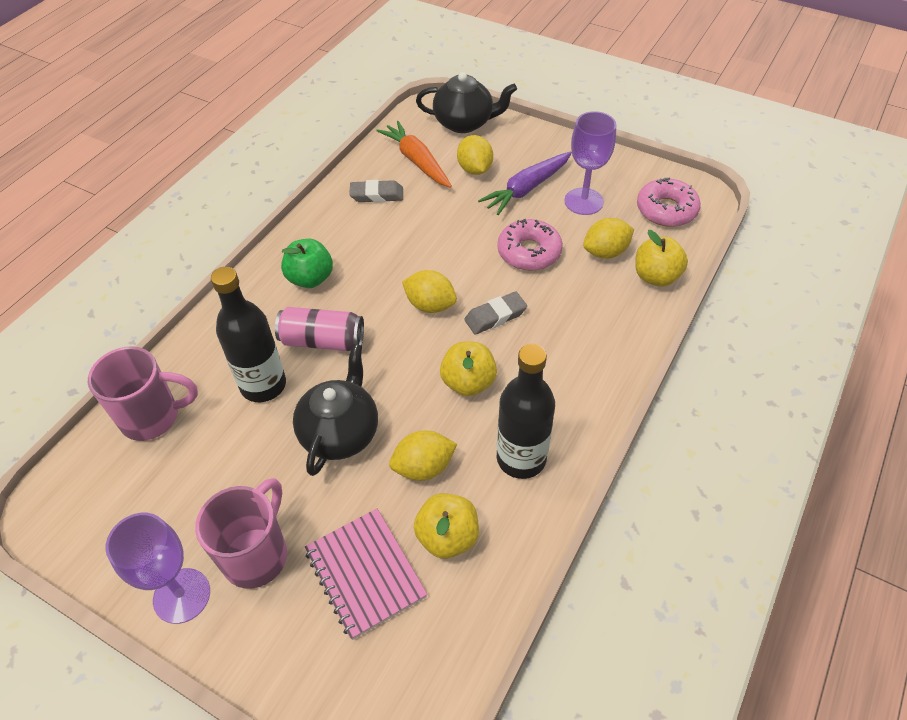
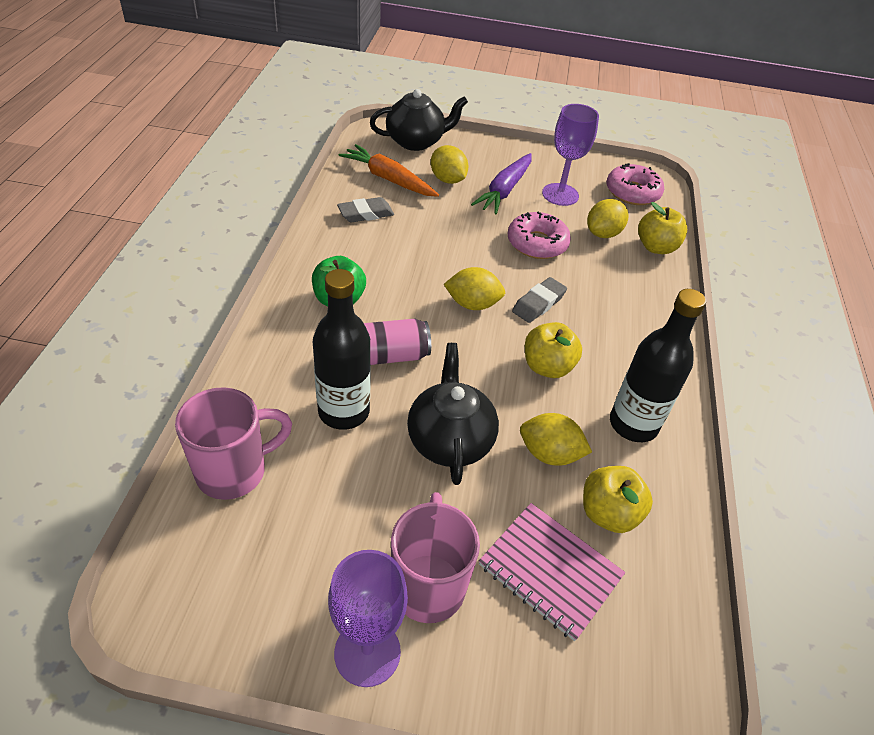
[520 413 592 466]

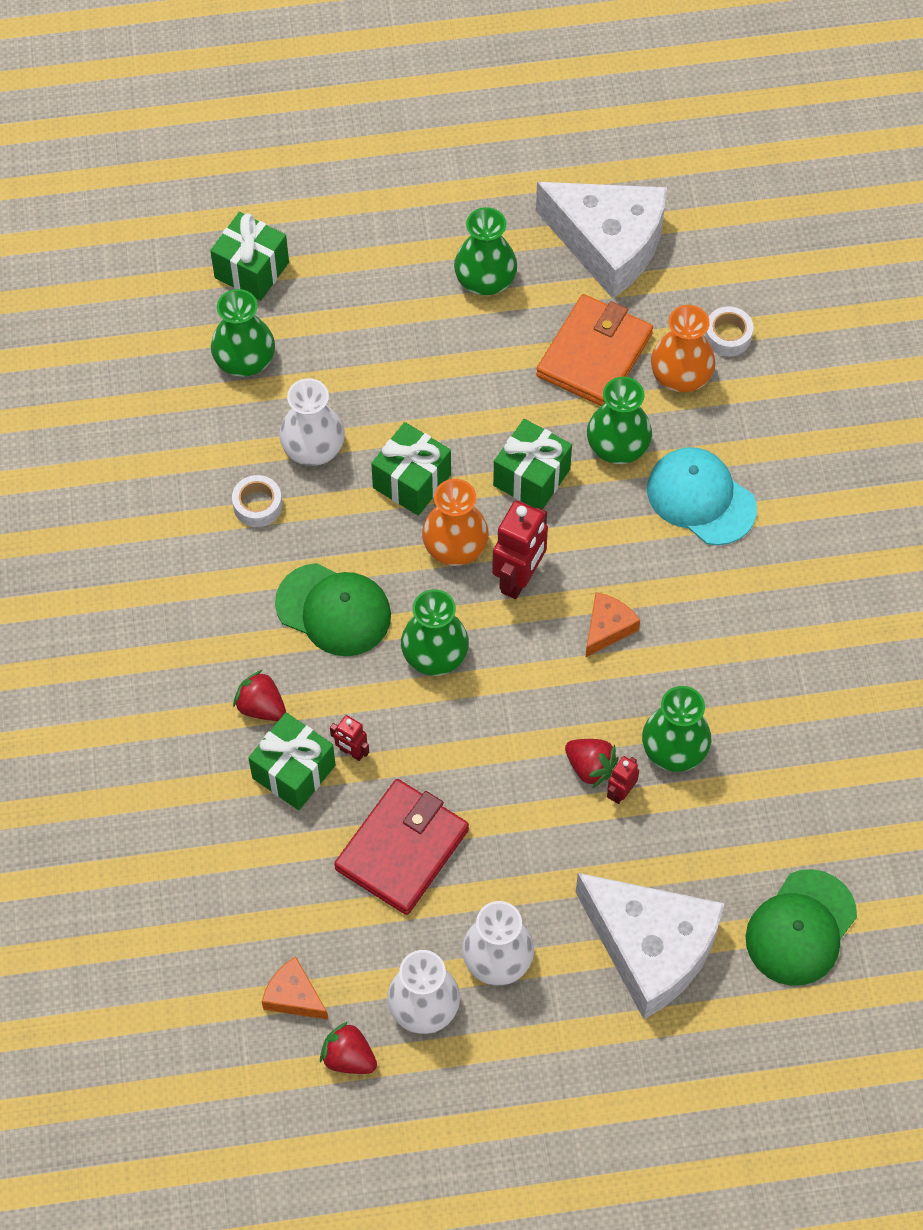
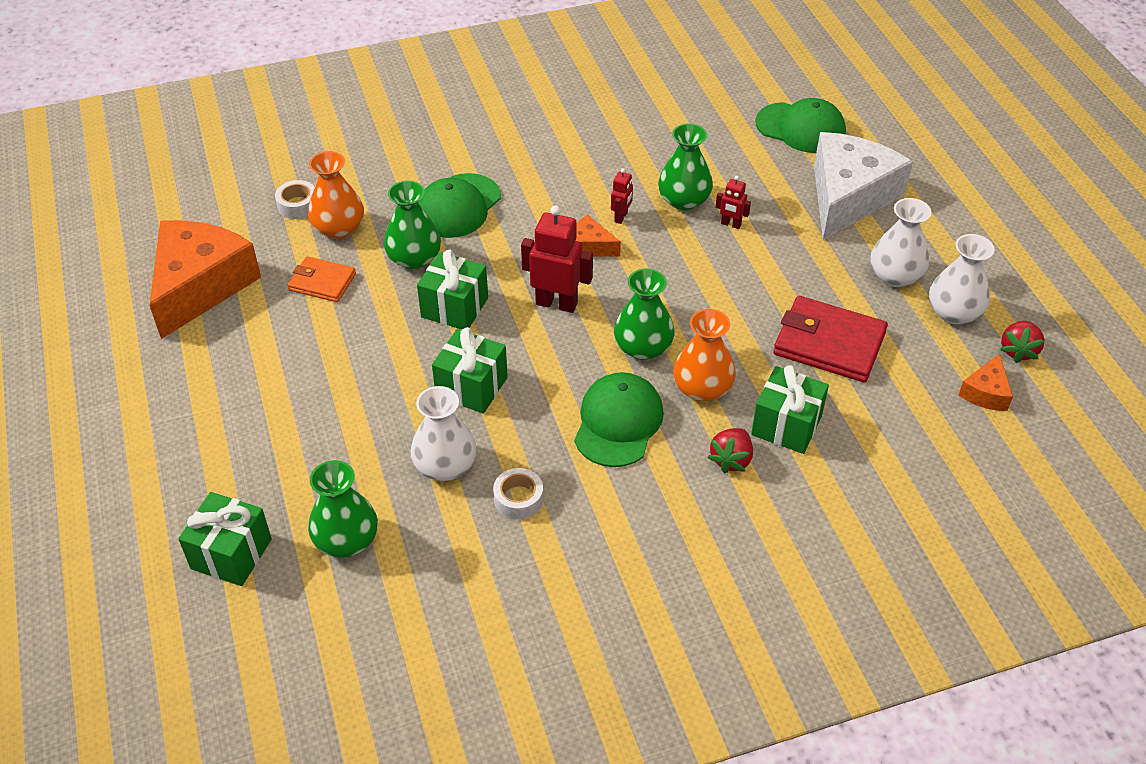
[611 168 633 224]
[673 309 736 401]
[454 207 517 295] (first image)
[149 220 261 339]
[288 256 356 302]
[565 739 619 788] (first image)
[418 173 501 238]

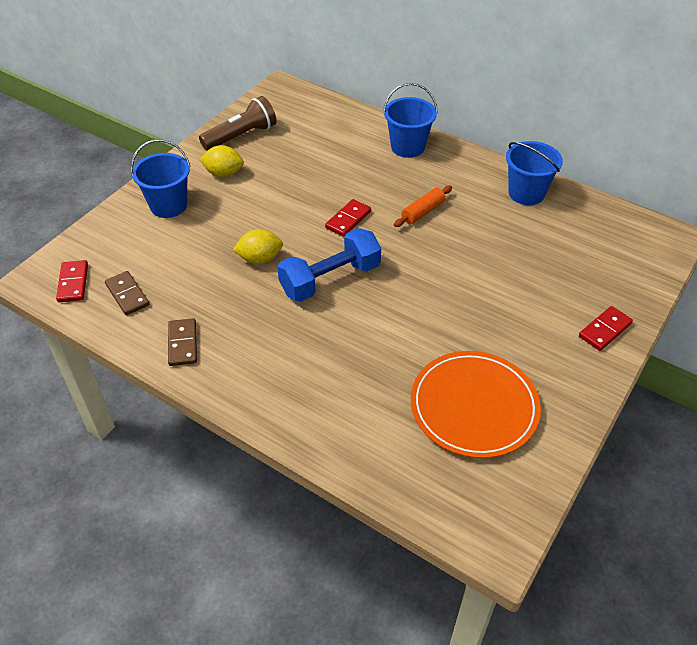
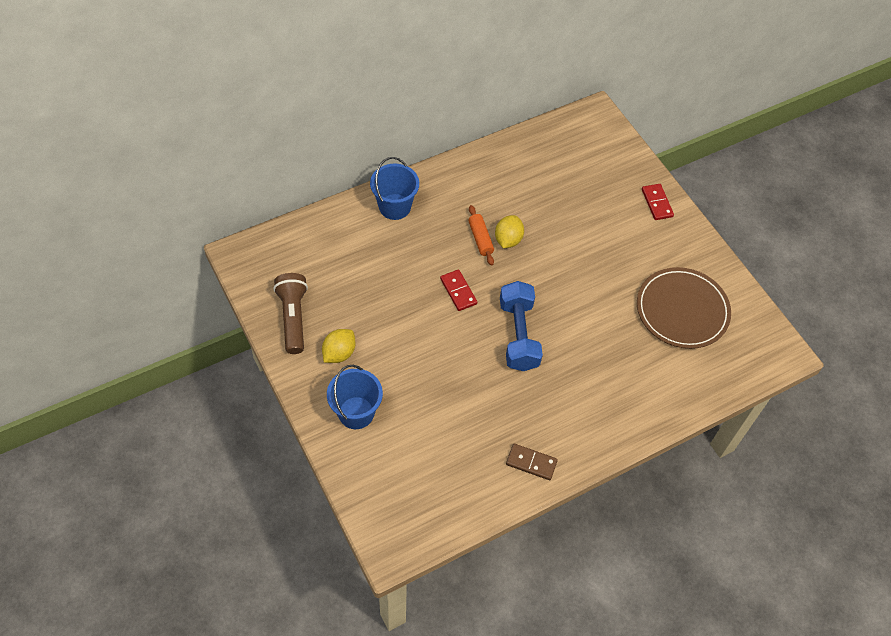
[56 260 88 302] (first image)
[105 271 149 315] (first image)
[495 215 524 248]
[637 267 731 349]
[506 141 563 205] (first image)

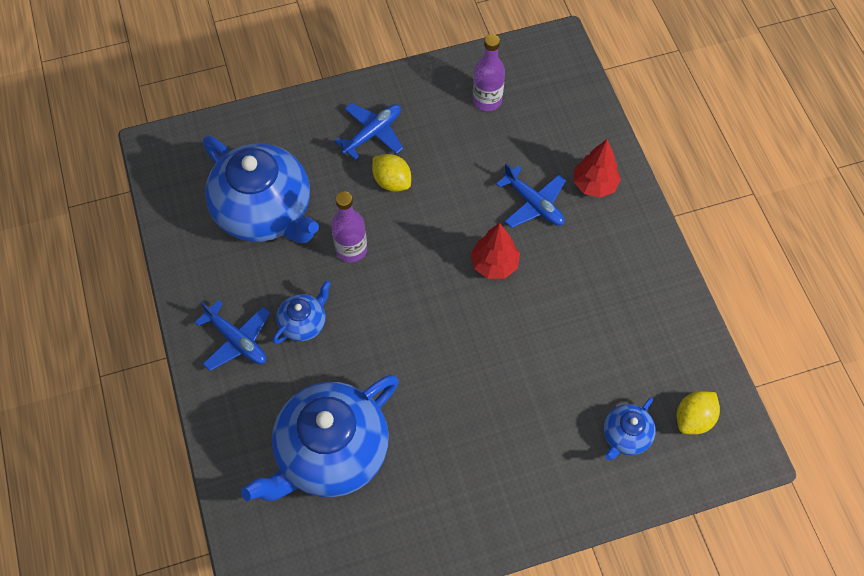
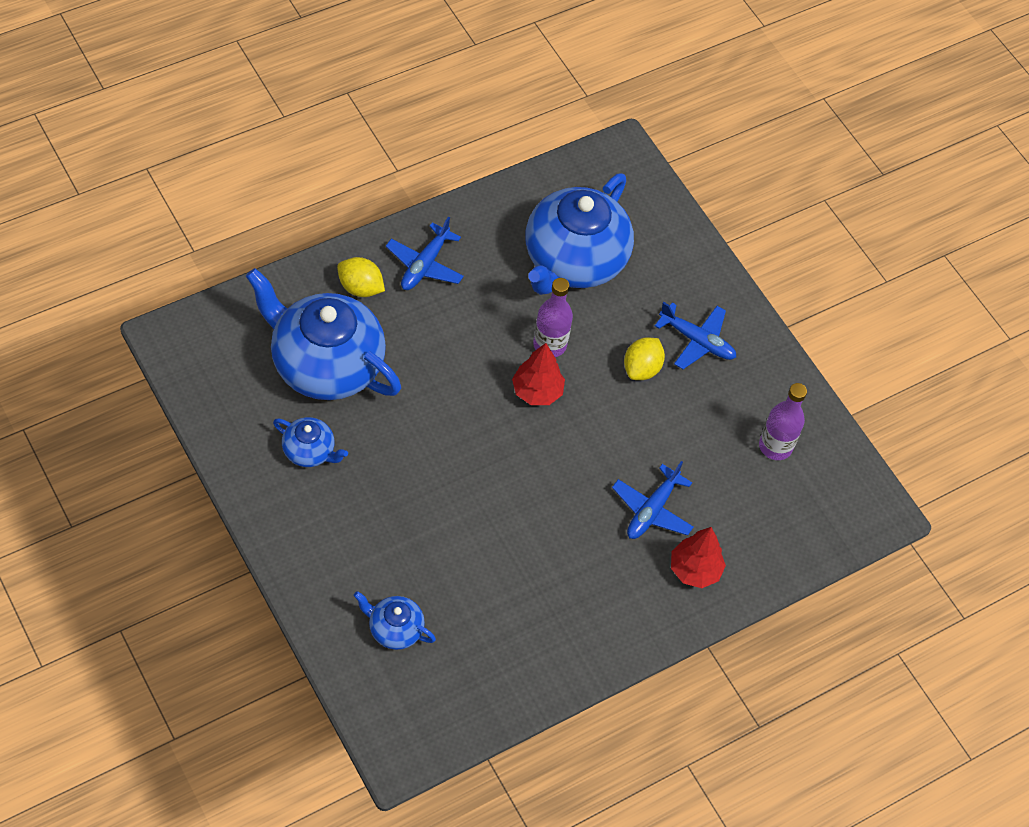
[273 417 348 467]
[512 343 565 405]
[337 257 385 297]

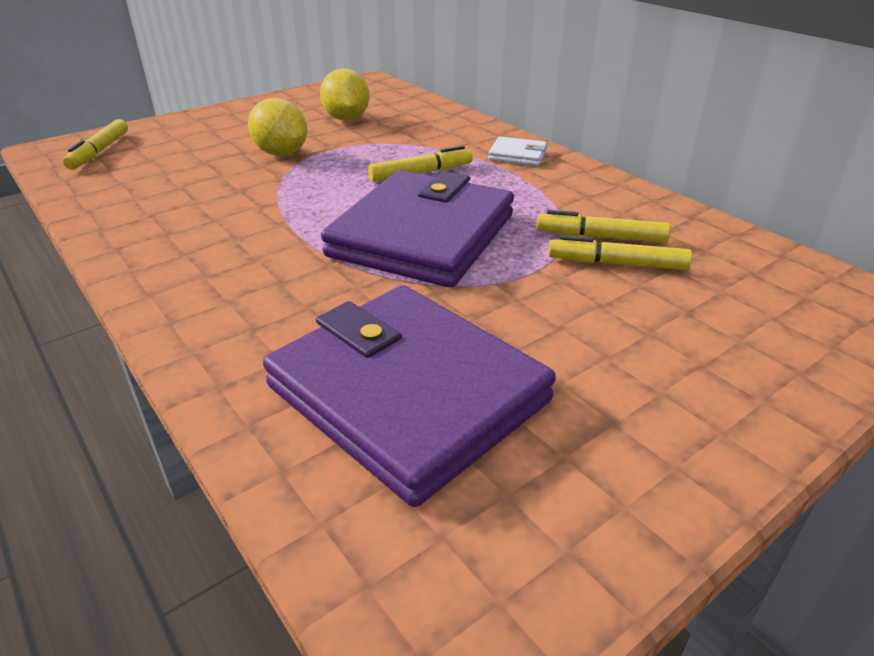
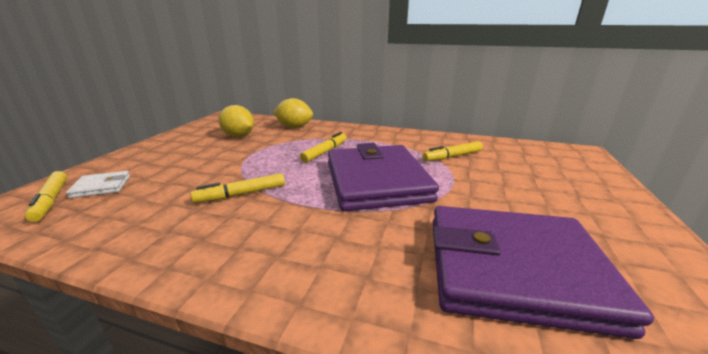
[273 98 313 128]
[66 171 130 198]
[191 173 285 203]

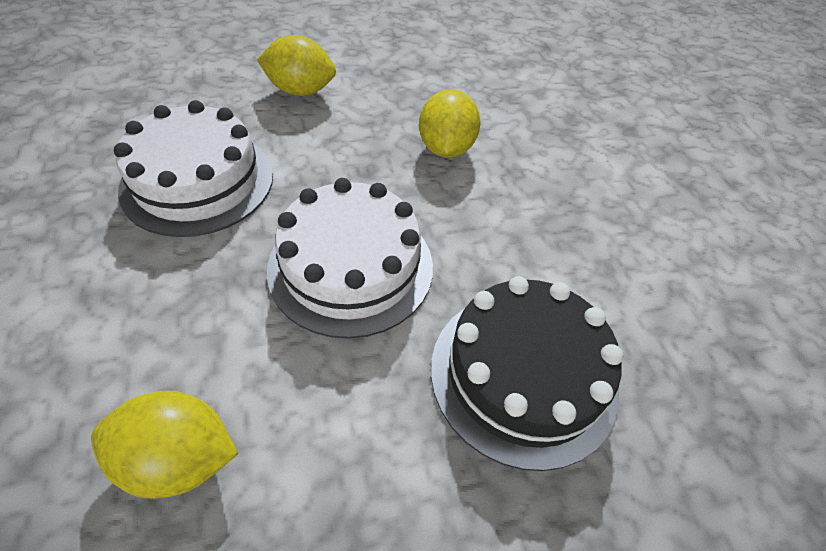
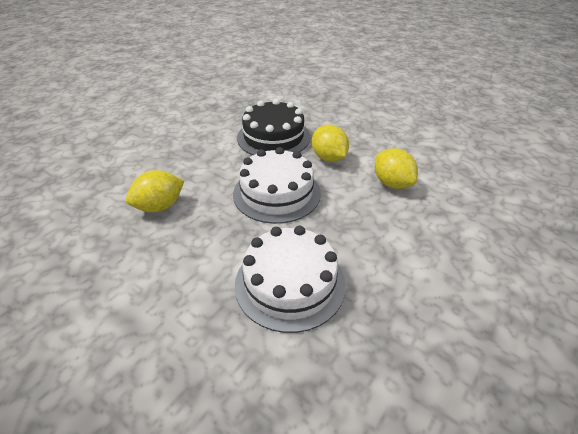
[312 124 349 162]

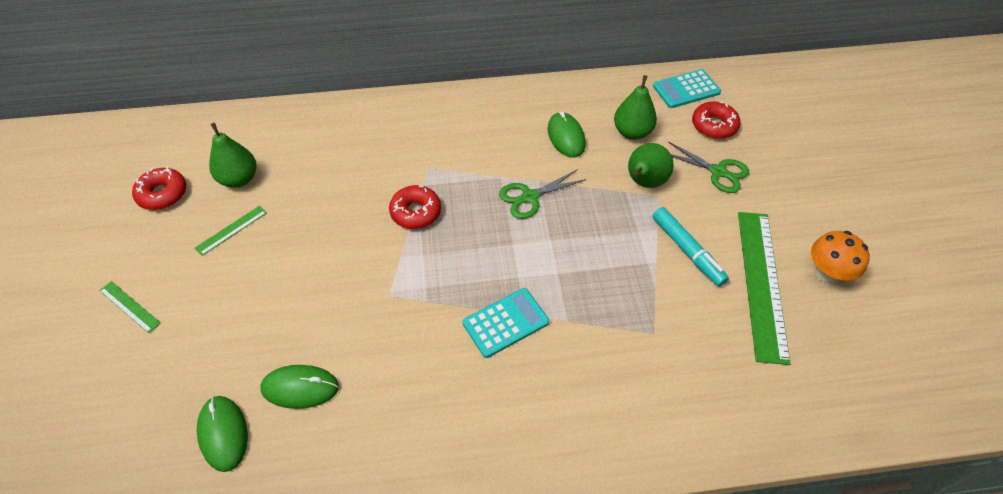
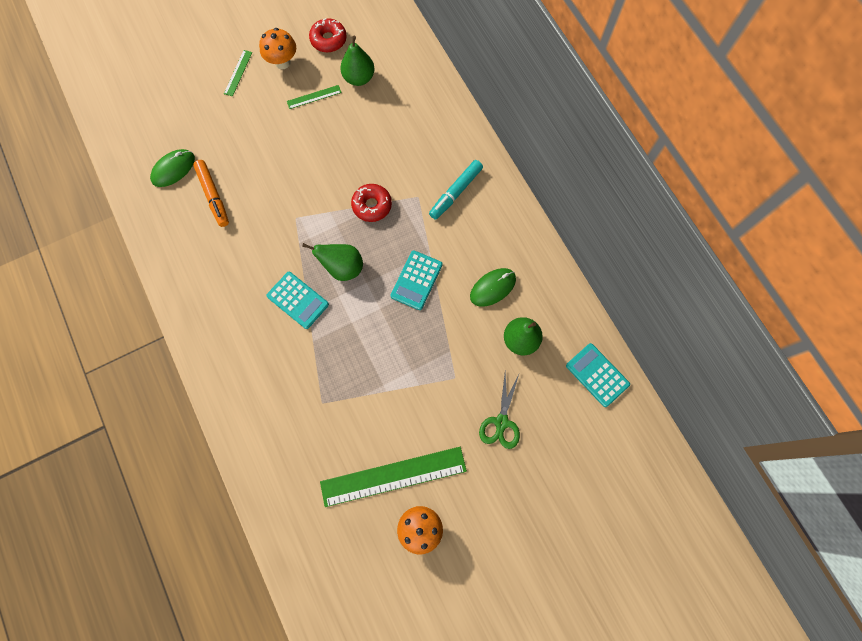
[287 85 342 109]
[193 160 229 227]
[391 251 443 310]
[302 243 363 281]
[429 160 483 220]
[692 101 740 139] (first image)
[259 28 296 69]

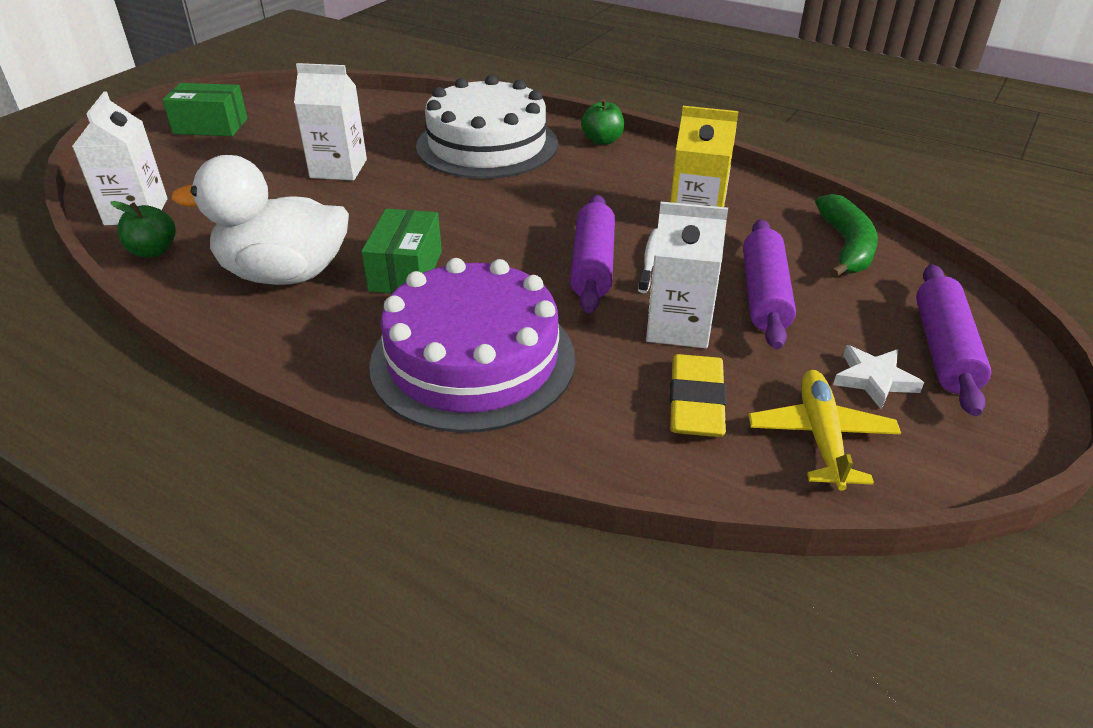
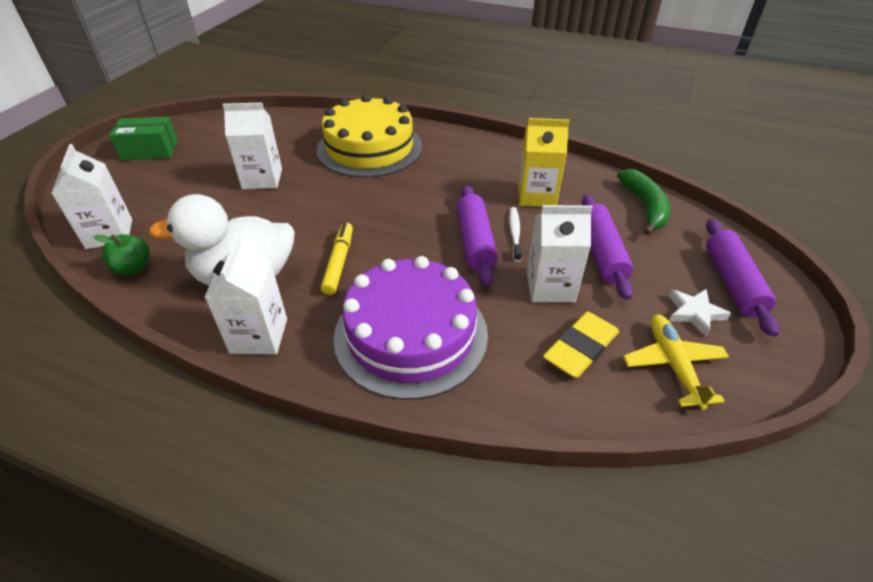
[321 223 353 295]
[317 94 422 178]
[581 99 624 145] (first image)
[543 312 619 378]
[204 237 287 355]

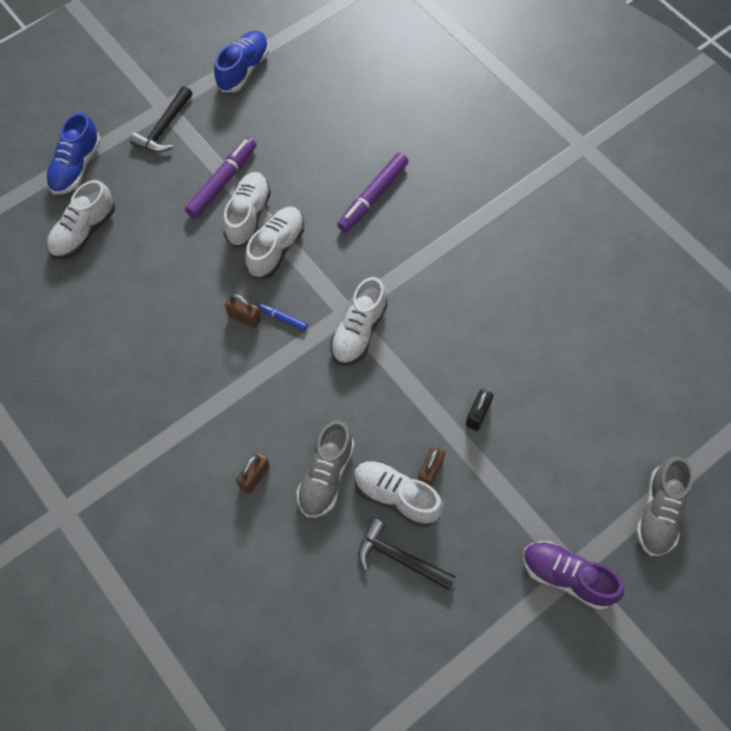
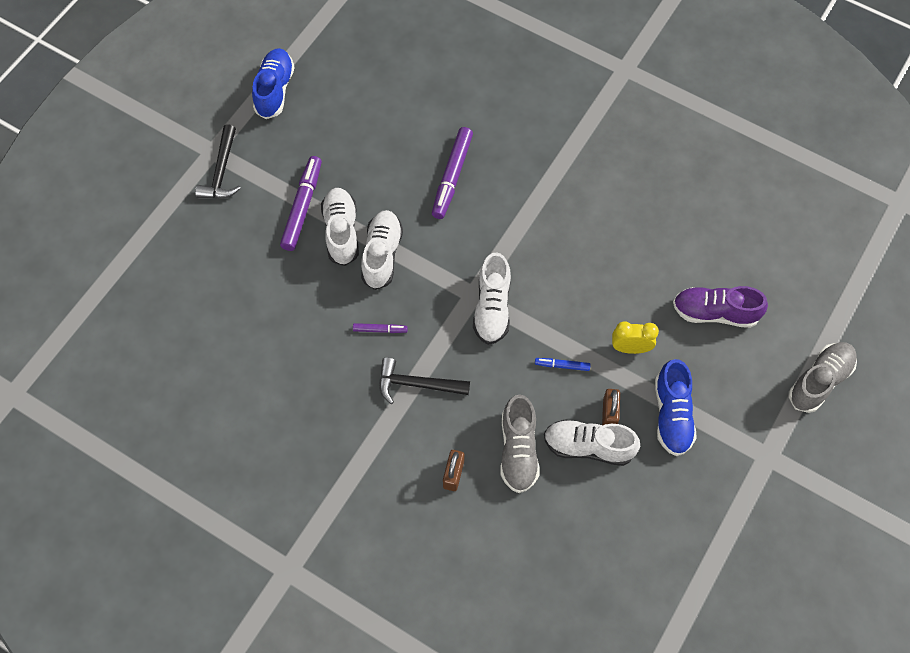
[655 359 697 456]
[47 180 115 259] (first image)
[353 323 408 333]
[535 358 590 371]
[379 358 470 404]
[612 321 659 354]
[673 286 768 328]
[789 342 857 413]

